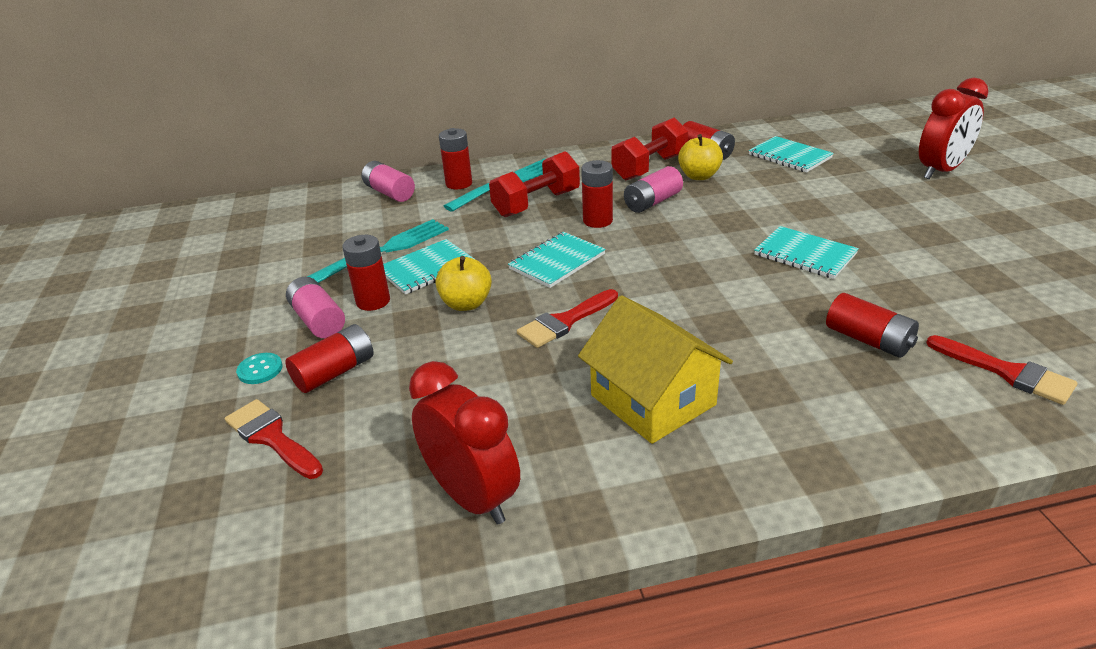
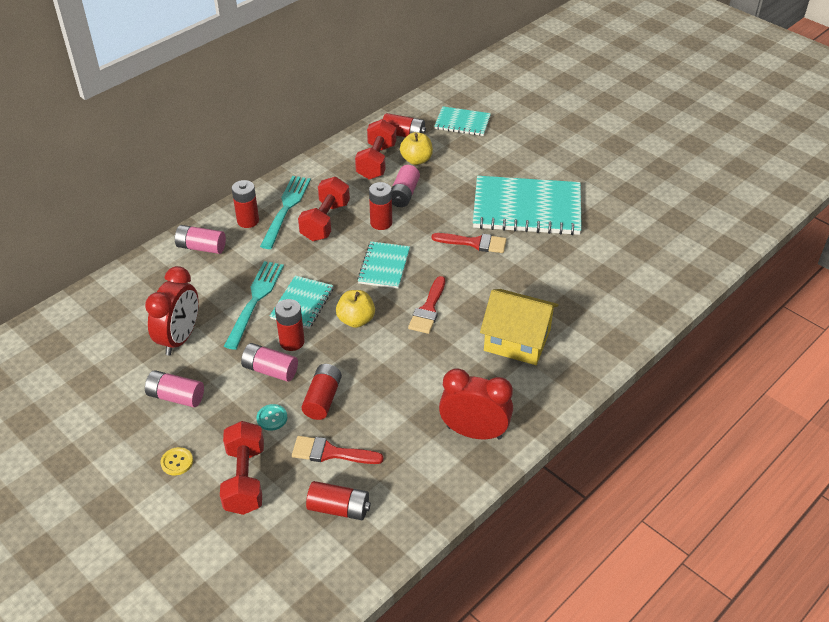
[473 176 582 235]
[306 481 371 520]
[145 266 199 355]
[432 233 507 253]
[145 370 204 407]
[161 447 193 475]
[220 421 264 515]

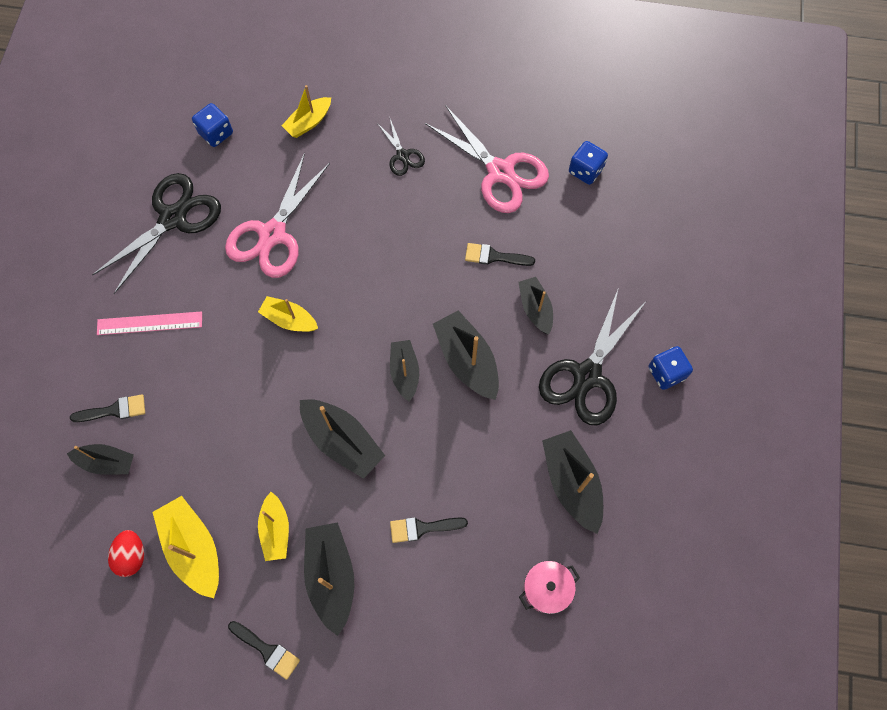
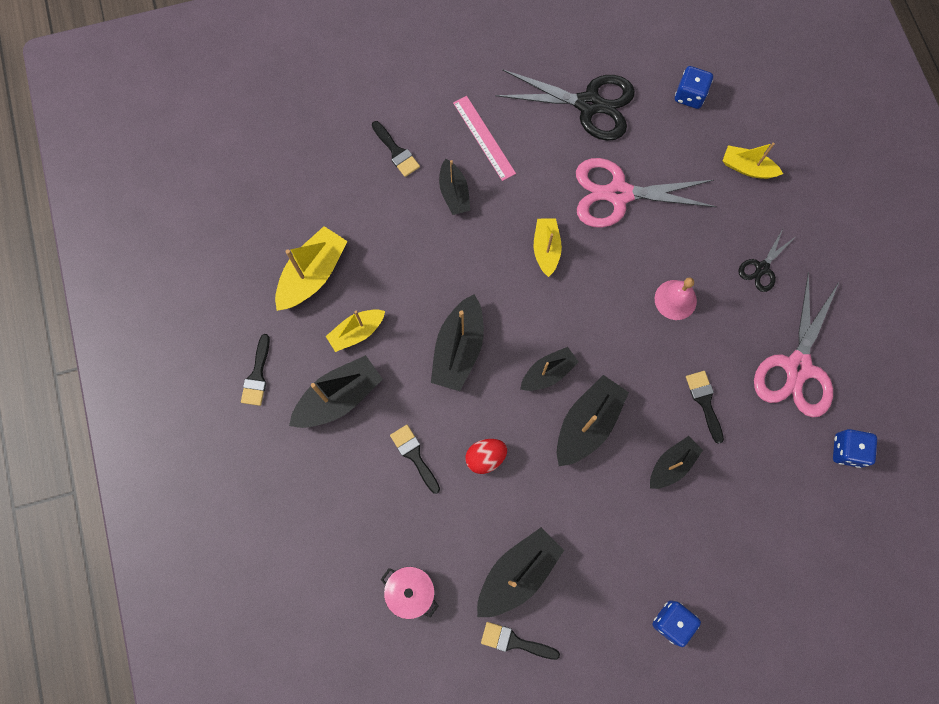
[439 159 470 215]
[465 439 507 474]
[539 287 645 425] (first image)
[481 622 560 660]
[655 278 697 320]

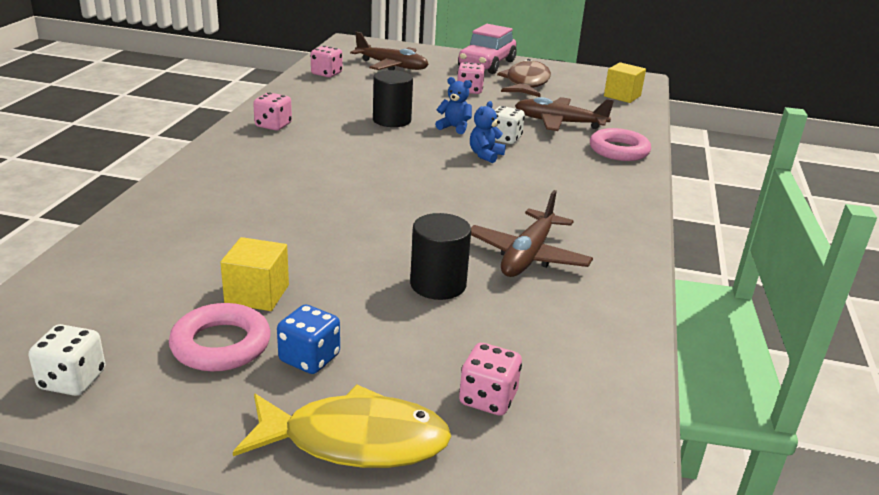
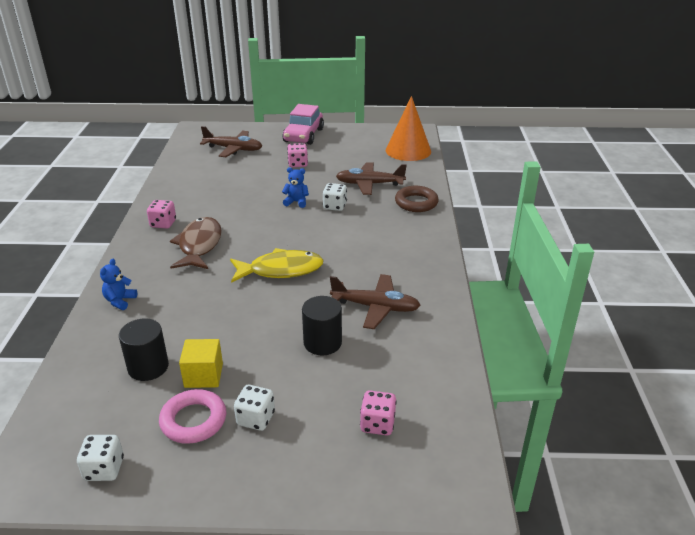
[230 248 324 283]
[234 385 275 431]
[311 46 342 77] (first image)
[119 318 169 381]
[100 259 137 310]
[330 274 421 329]
[170 217 222 269]
[395 186 439 212]
[386 96 431 161]

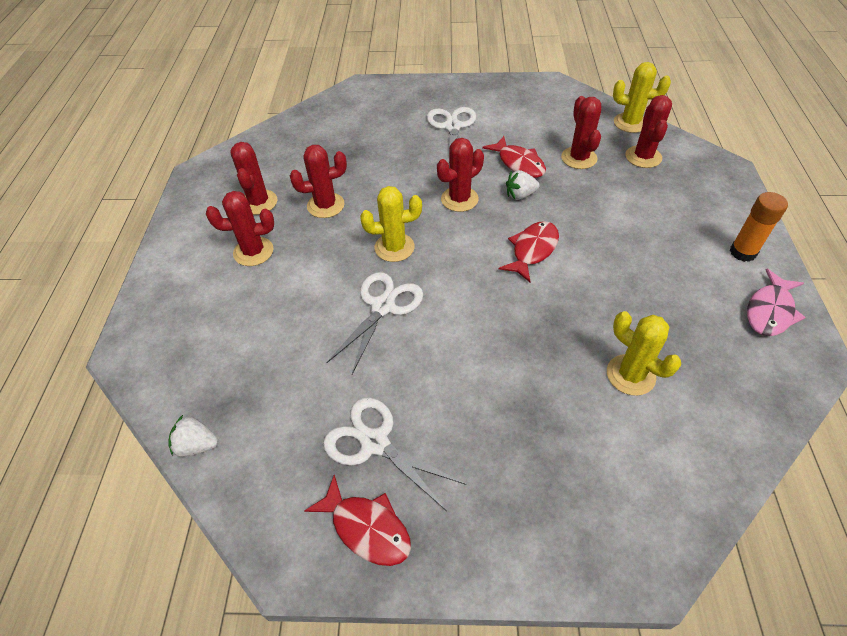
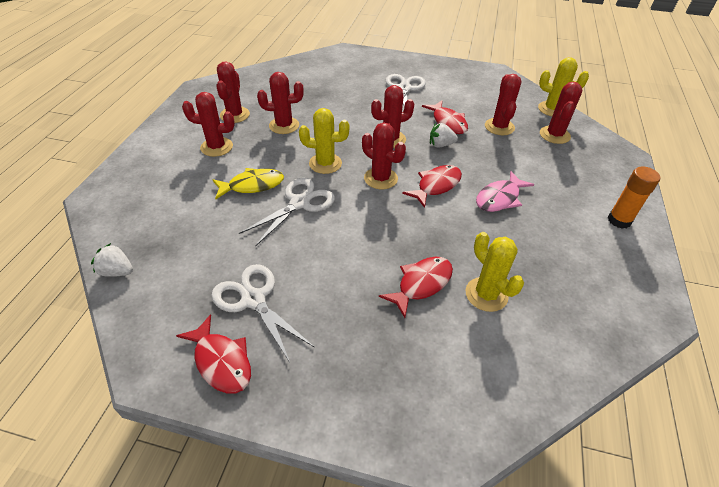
[476 171 534 212]
[212 168 284 199]
[362 123 406 190]
[379 257 453 318]

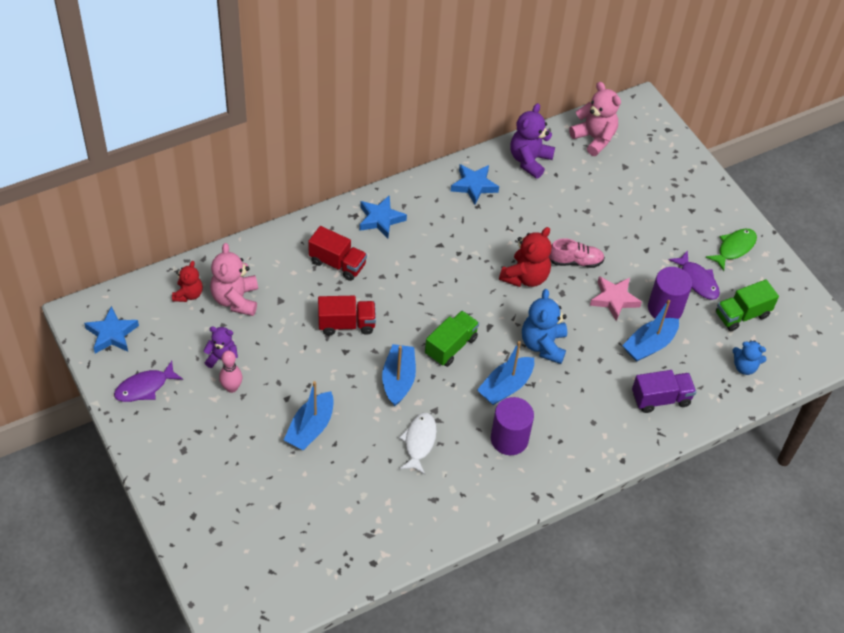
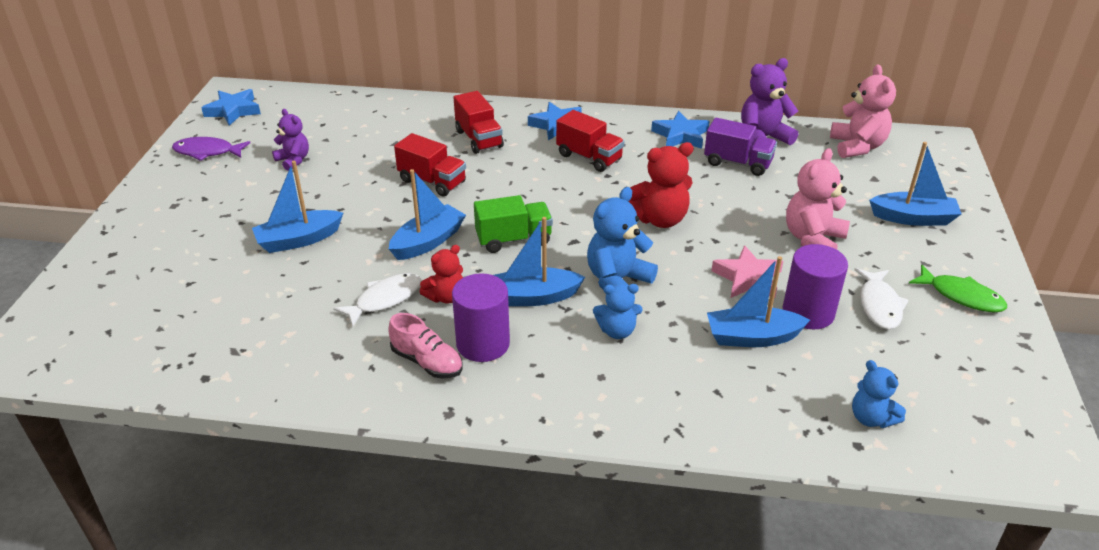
[419 245 463 304]
[786 148 850 250]
[219 351 242 393] (first image)
[388 313 462 379]
[704 118 777 176]
[854 268 909 330]
[909 265 1007 312]
[716 279 779 331] (first image)
[556 110 624 172]
[593 283 642 339]
[869 142 961 226]

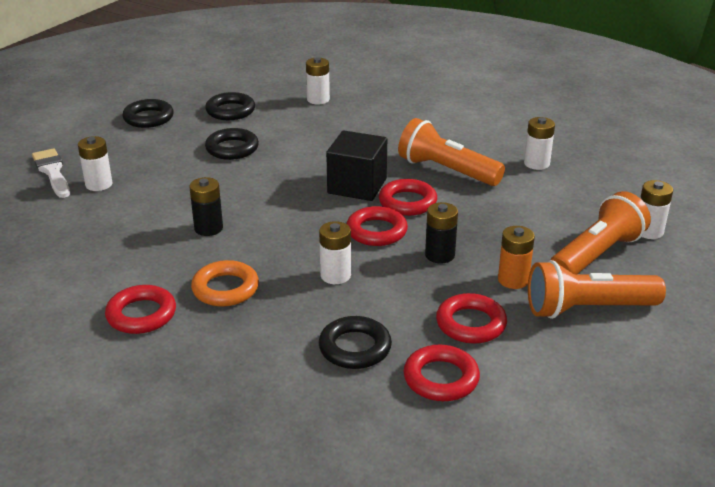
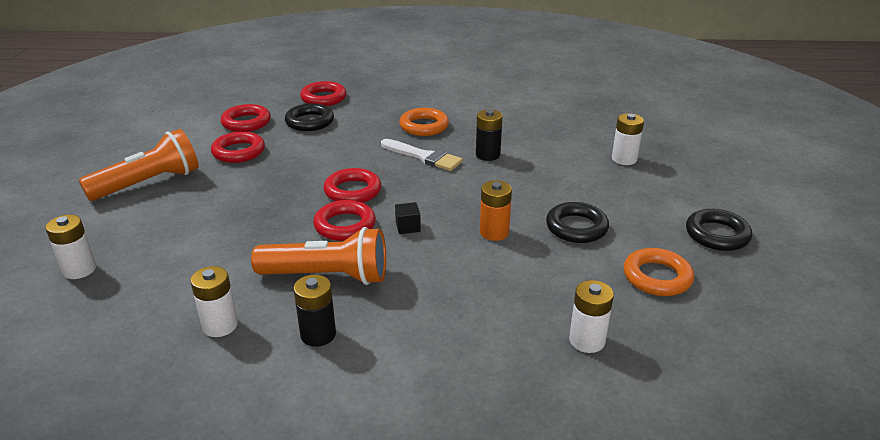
[381 139 463 171]
[300 81 346 106]
[623 248 694 296]
[319 221 351 284] (first image)
[395 202 421 234]
[294 275 336 347]
[480 180 512 241]
[551 191 651 274] (first image)

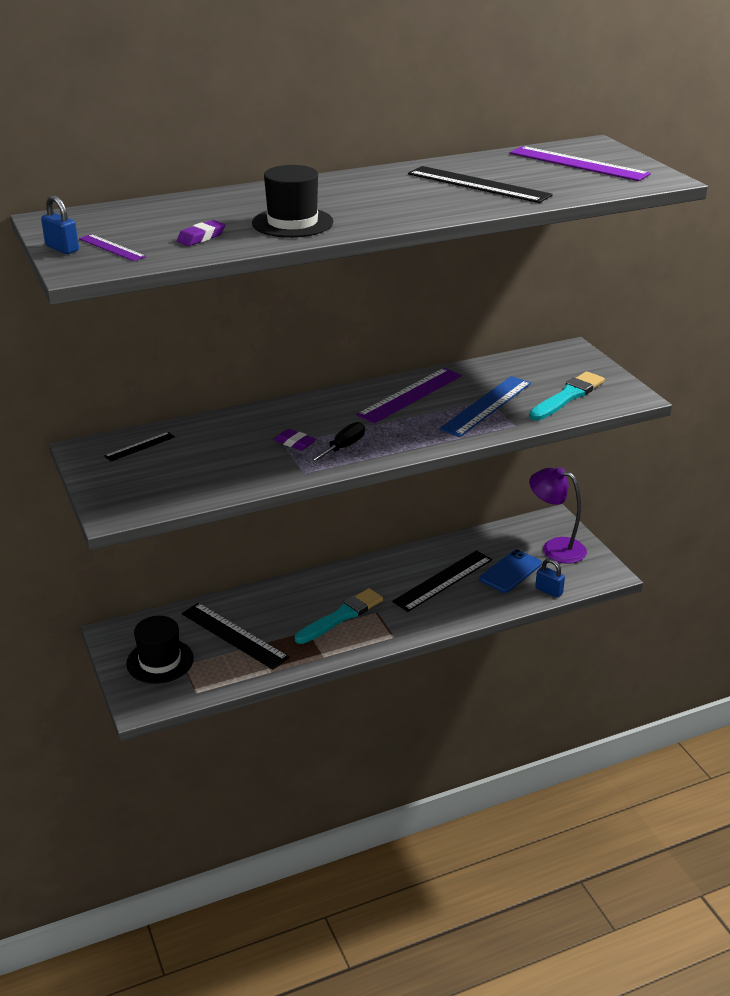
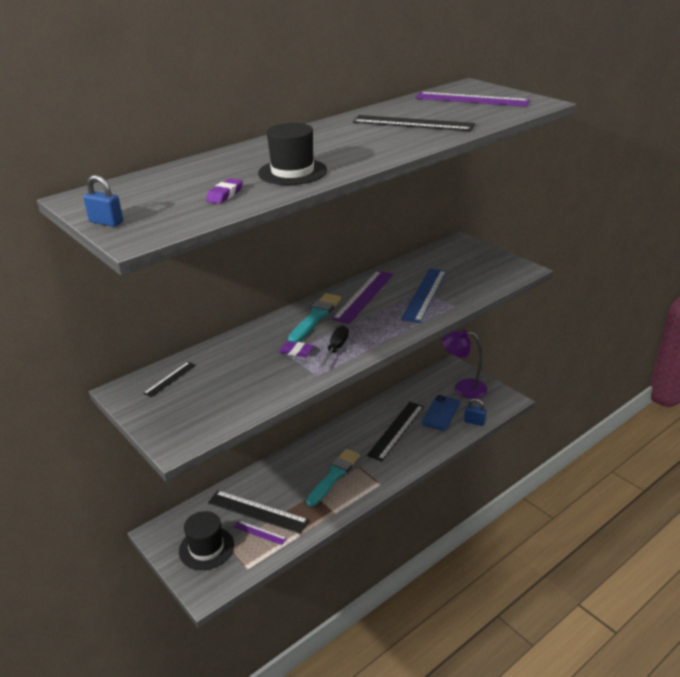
[234 521 287 545]
[288 293 341 342]

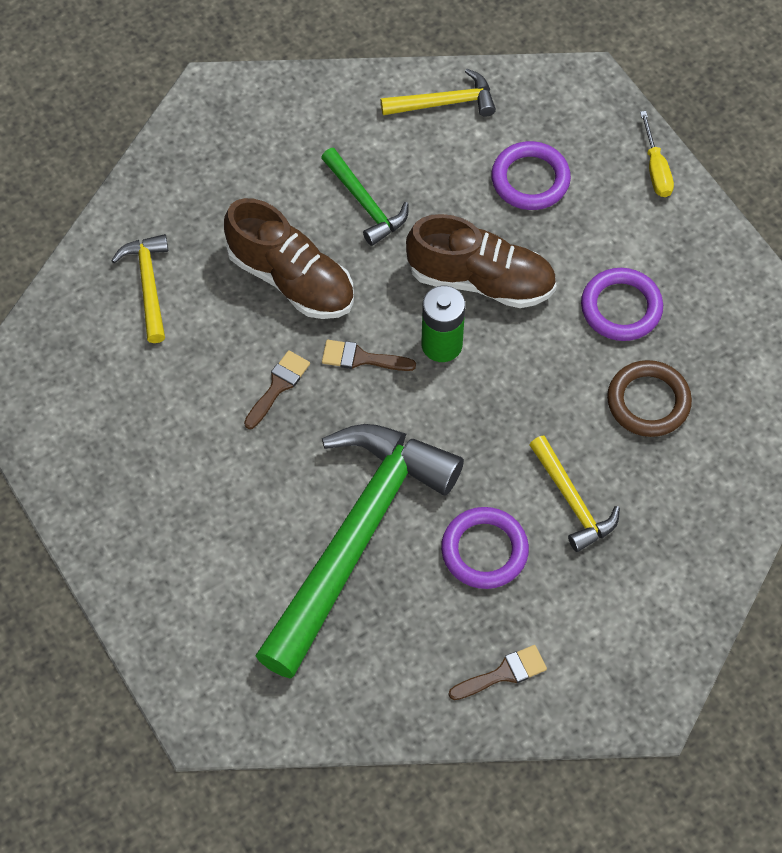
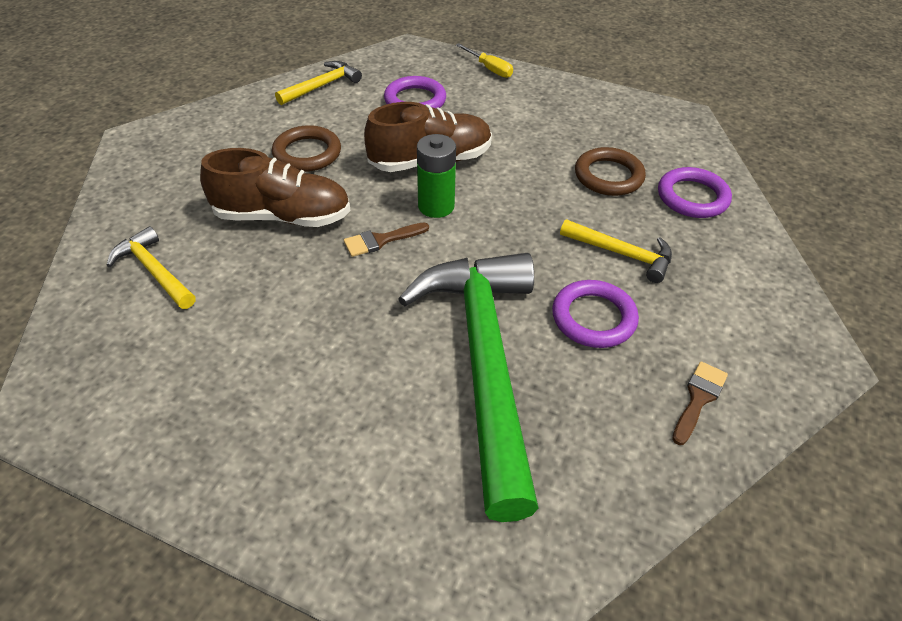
[244 350 310 429] (first image)
[272 125 341 172]
[658 167 732 218]

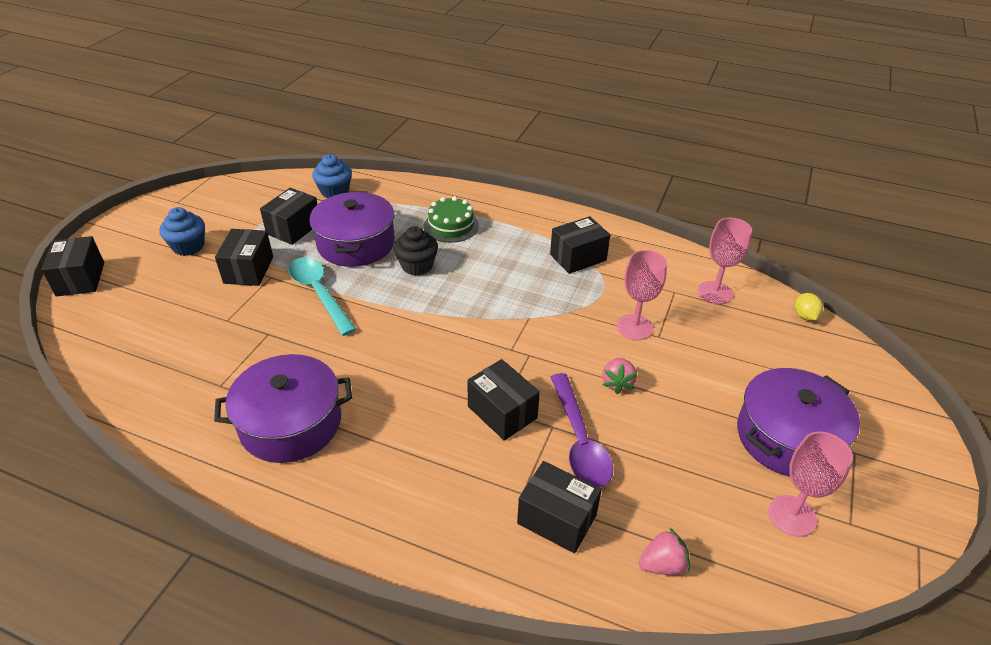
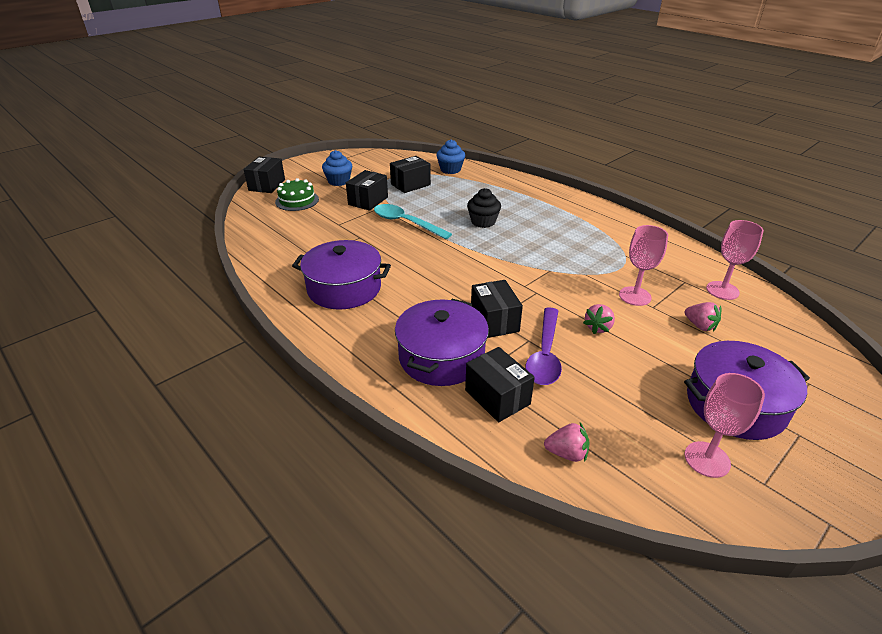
[374 204 452 239]
[395 299 489 386]
[275 178 319 211]
[550 216 610 274] (first image)
[795 293 823 321] (first image)
[685 302 721 331]

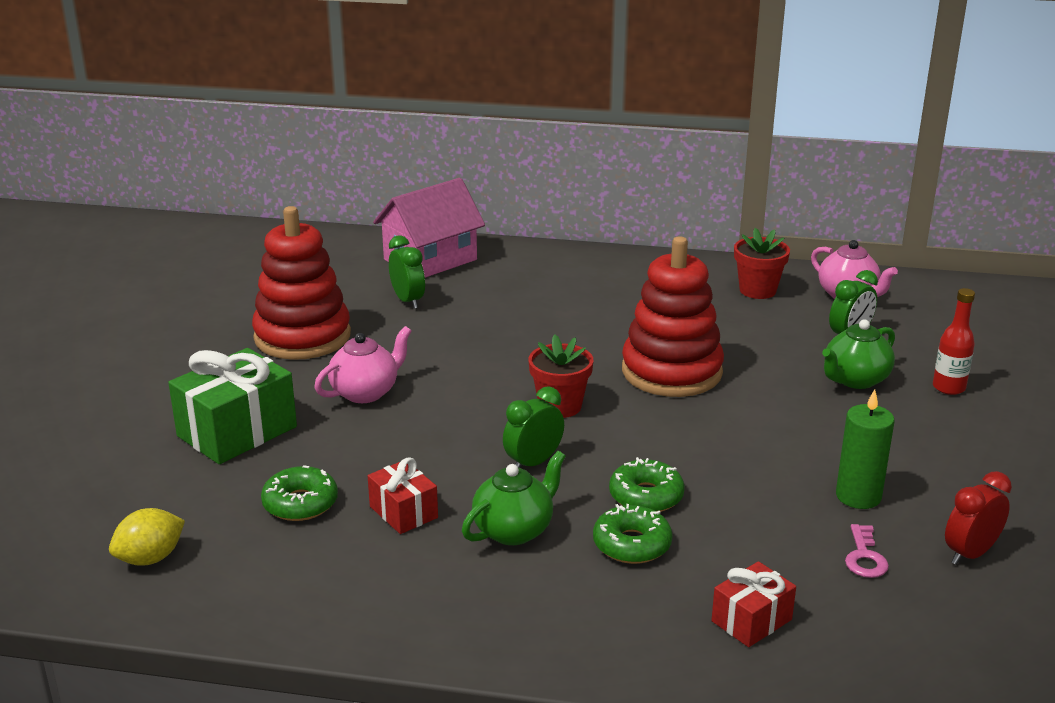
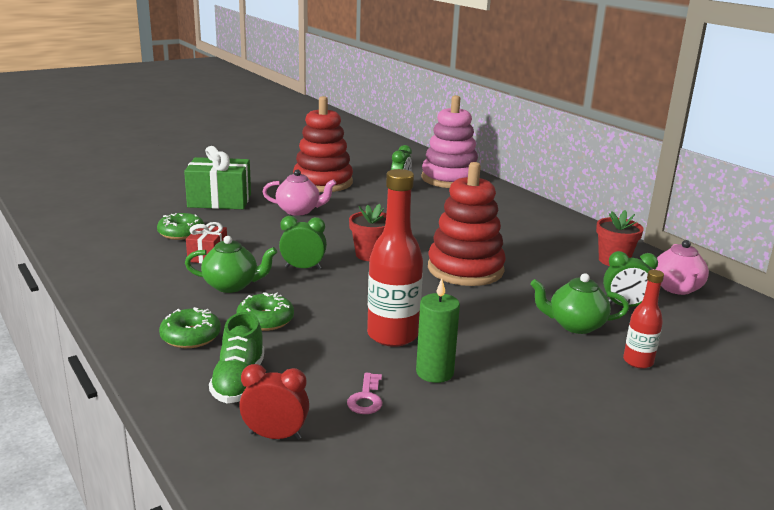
[109 508 185 566] (first image)
[421 95 478 188]
[159 307 221 348]
[209 312 264 403]
[347 373 382 414]
[239 364 309 440]
[367 169 423 347]

